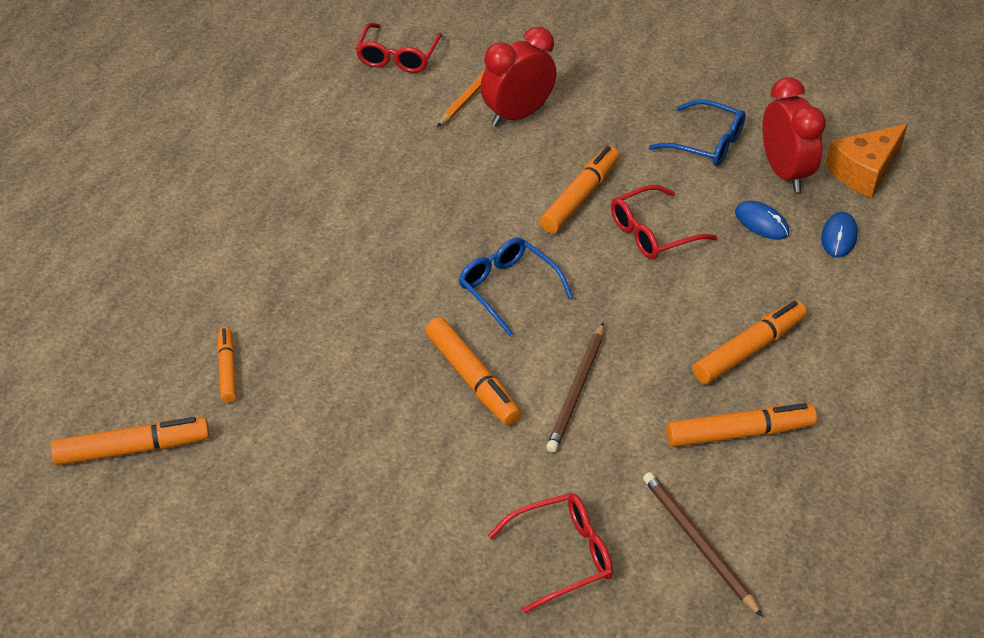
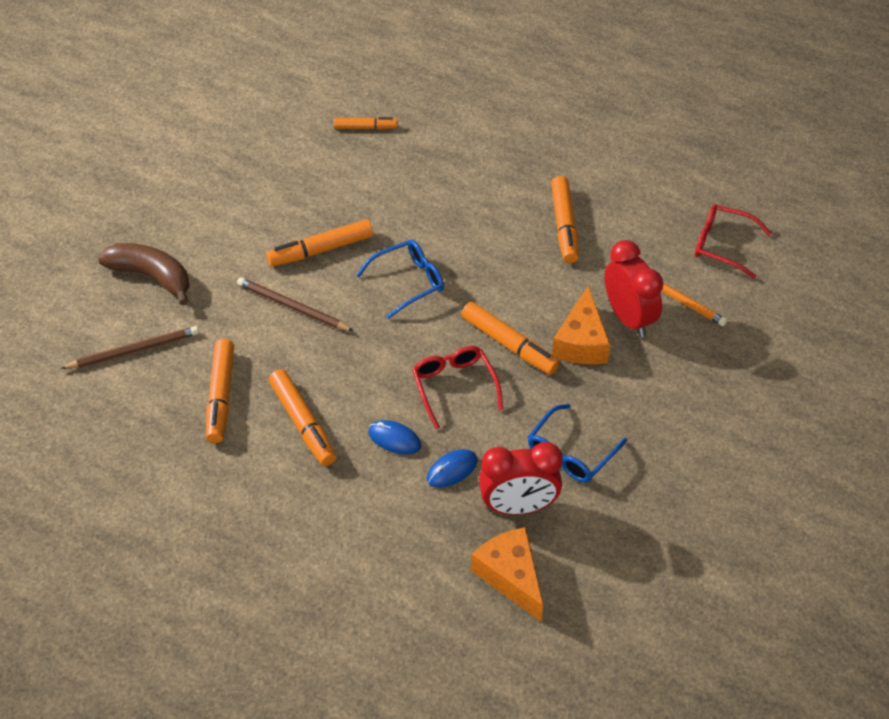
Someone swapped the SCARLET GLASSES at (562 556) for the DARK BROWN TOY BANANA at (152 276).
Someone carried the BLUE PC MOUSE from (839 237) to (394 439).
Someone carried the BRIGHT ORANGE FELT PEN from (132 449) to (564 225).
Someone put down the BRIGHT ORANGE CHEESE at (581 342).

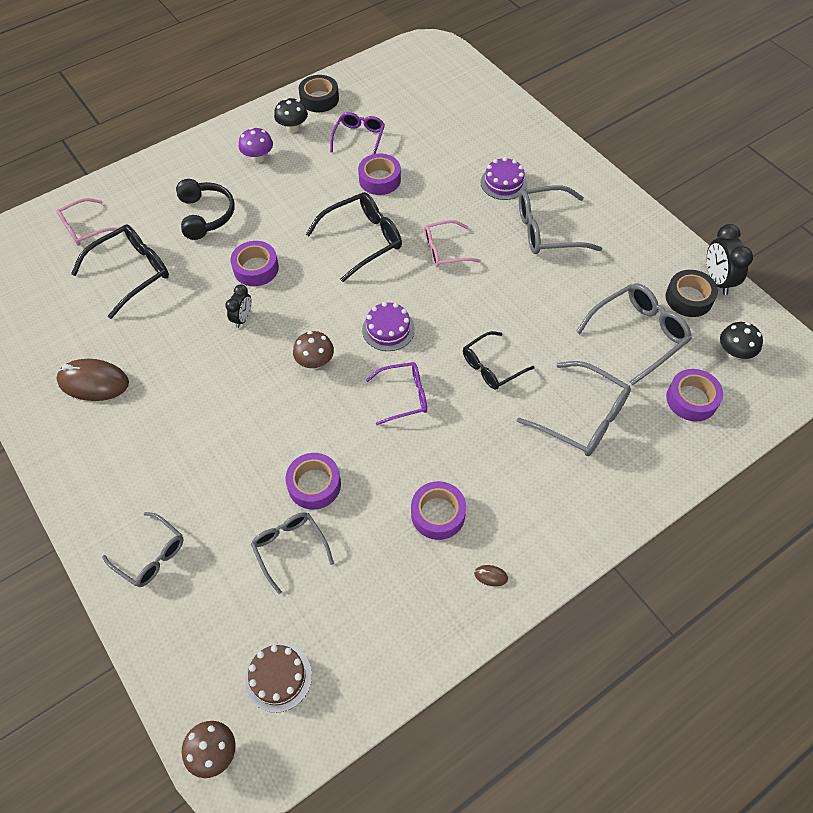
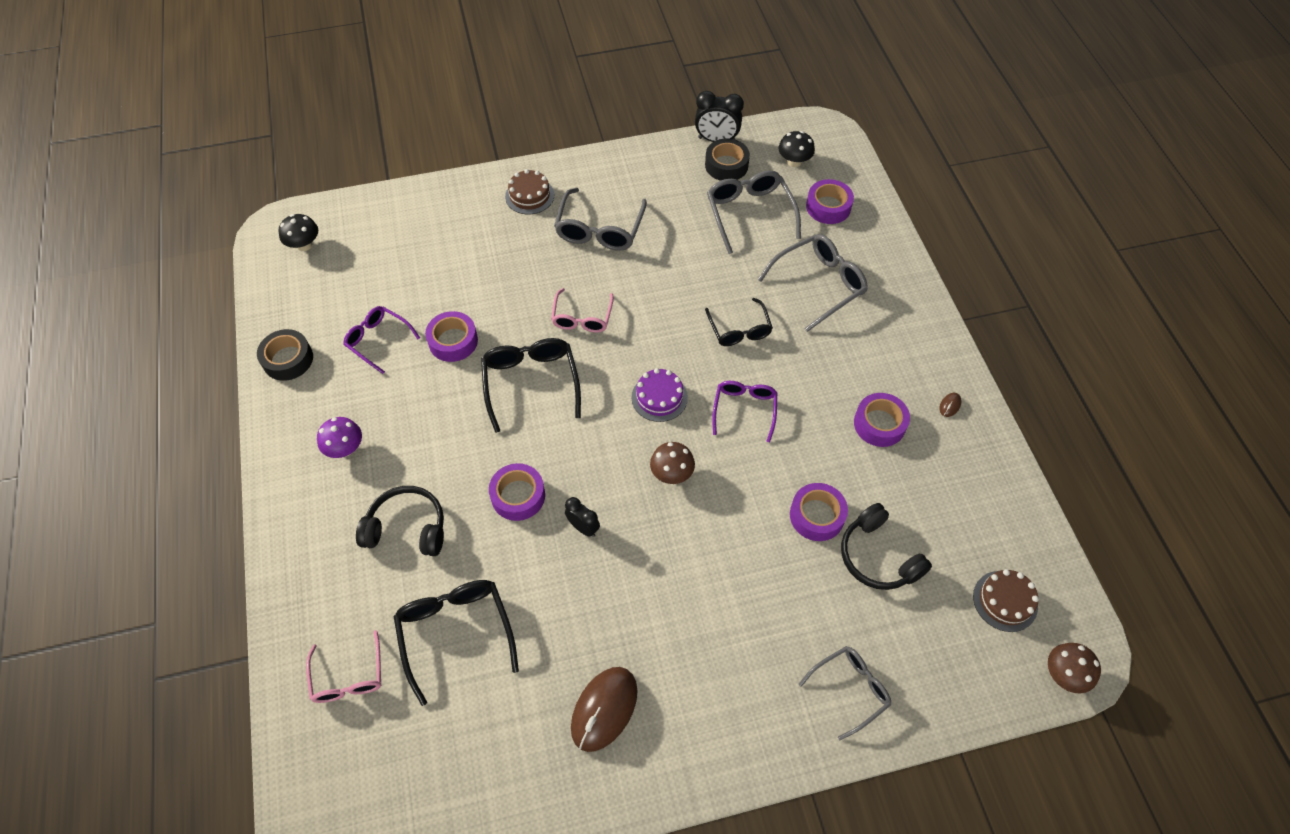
Someone carried the BLACK MUSHROOM from (293 128) to (304 245).
Someone put down the DARK BROWN GATEAU at (529 196).
Someone swapped the GRAY GLASSES at (289 547) for the BLACK HEADSET at (878 556).
Someone took away the ROYAL PURPLE GATEAU at (503 183).

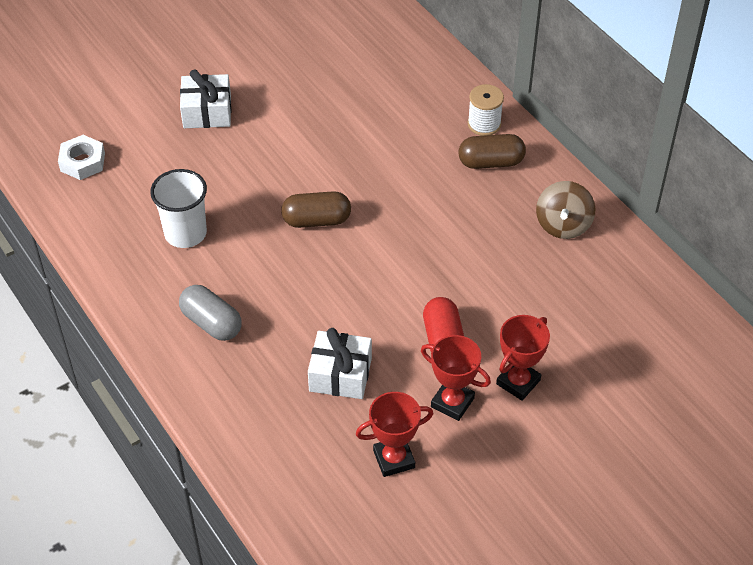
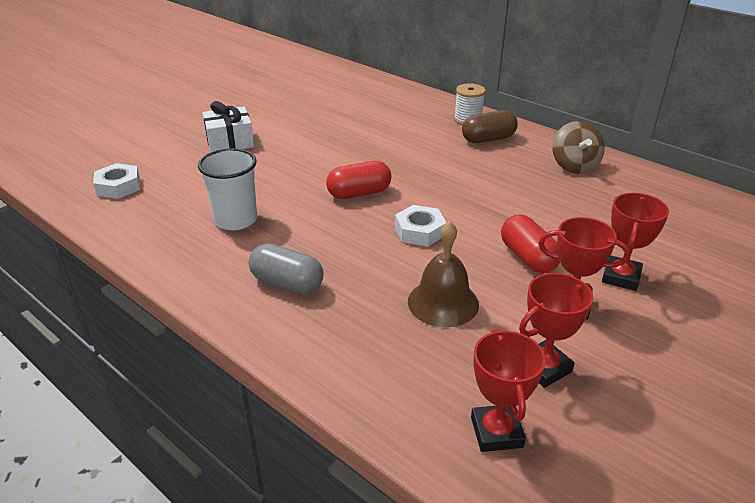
Someone repainted the DARK BROWN PILL SHAPE at (316 220), which became the SCARLET PILL SHAPE at (359 193).
Someone put down the WHITE NUT at (420 231).
Someone swapped the WHITE GIFT at (340 374) for the DARK BROWN SCHOOL BELL at (443 302).
Someone put down the SCARLET AWARD CUP at (496 432).

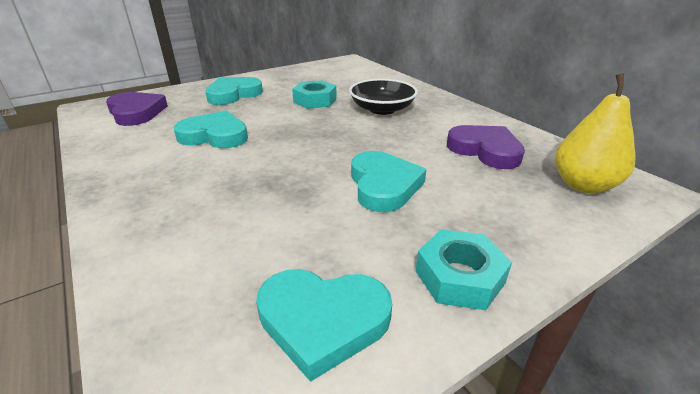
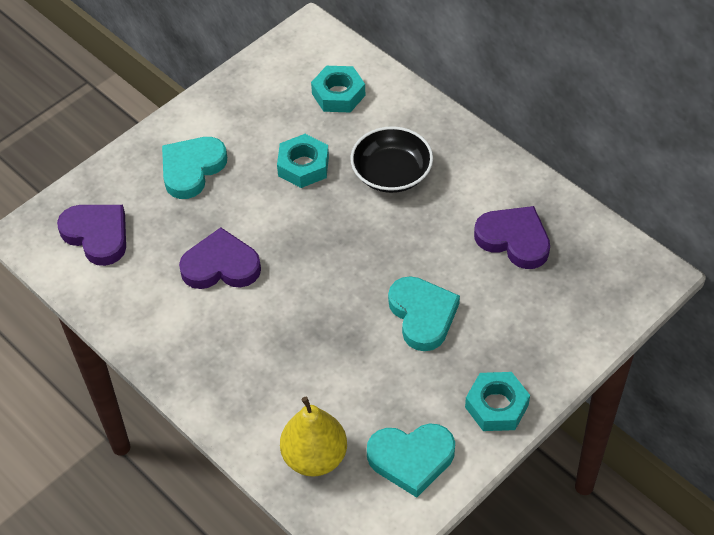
Someone repainted the TEAL LOVE HEART at (214 135), which became the ROYAL PURPLE LOVE HEART at (221 266).
Someone carried the YELLOW PEAR FRUIT from (583 185) to (315 457).
Someone put down the TEAL NUT at (338 94).

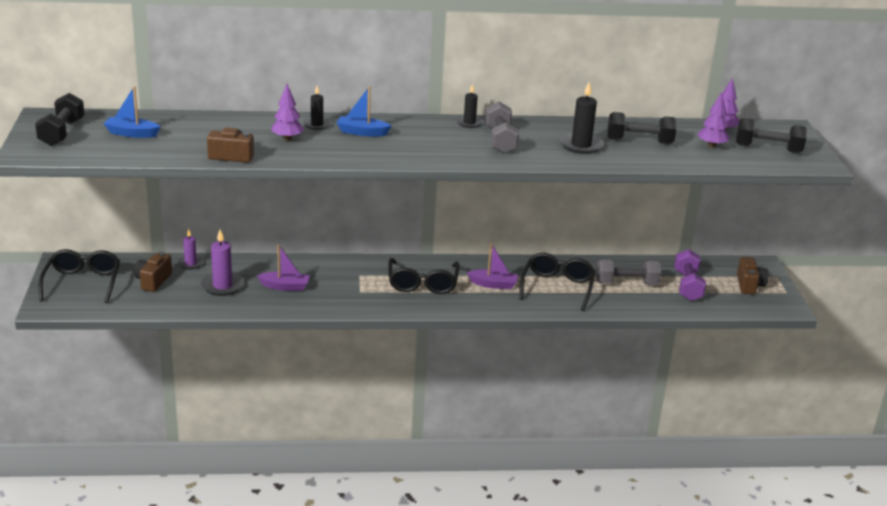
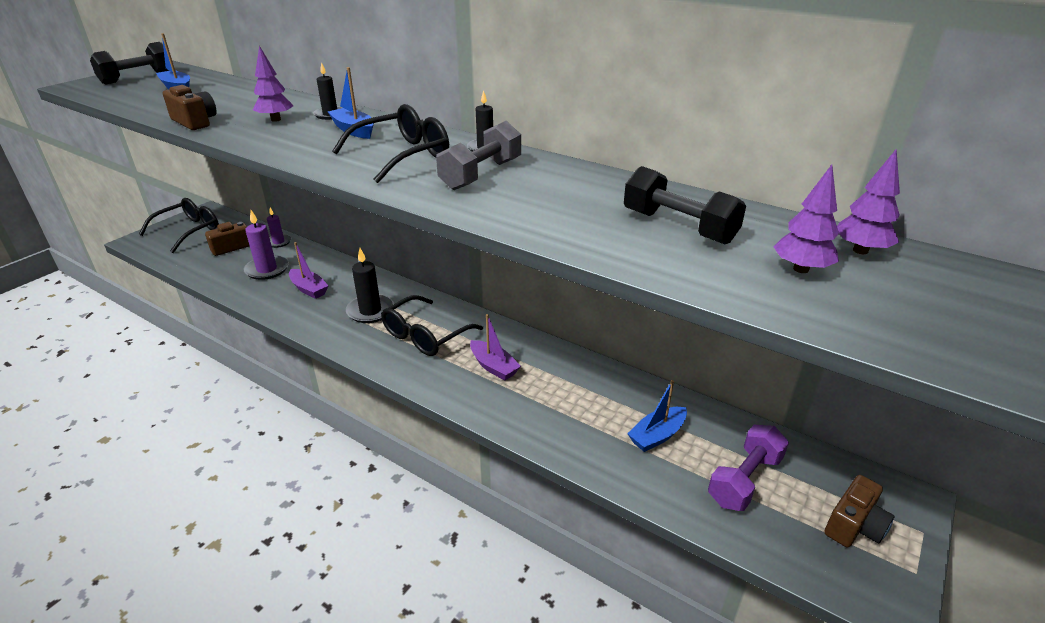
Someone carried the BLACK GLASSES from (557 287) to (403 155).
Someone carried the BLACK WAX CANDLE from (581 145) to (370 311).
Someone swapped the GRAY FREE WEIGHT at (626 283) for the BLUE BOAT at (657 435).
Someone took away the BLACK FREE WEIGHT at (768 148).

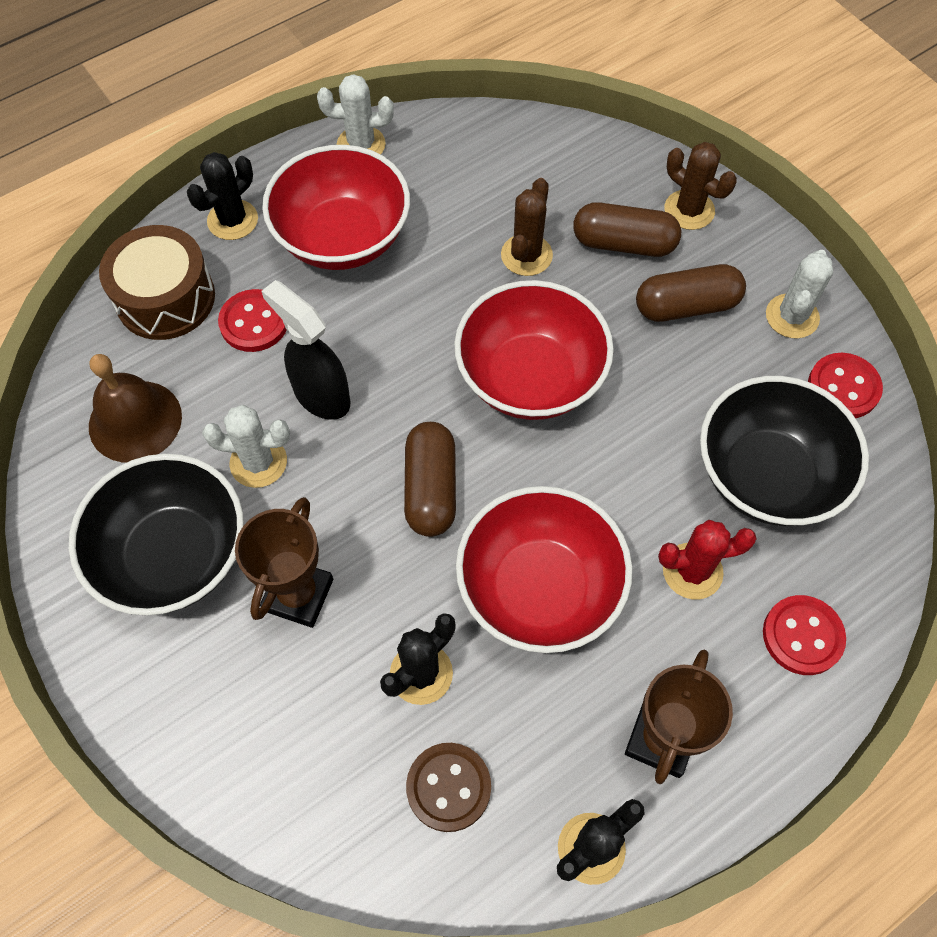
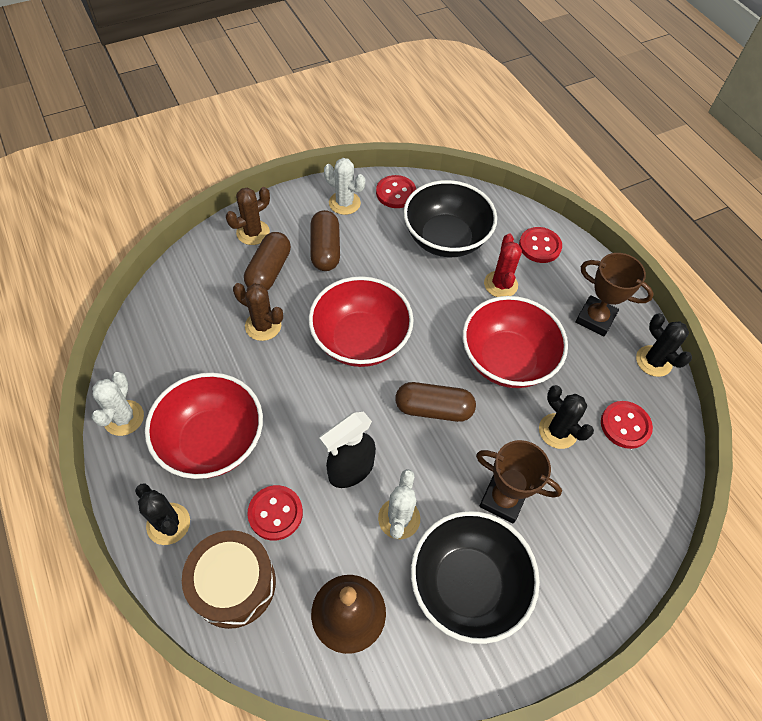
Someone repainted the DARK BROWN SEWING BUTTON at (448 787), which became the SCARLET SEWING BUTTON at (625 425).

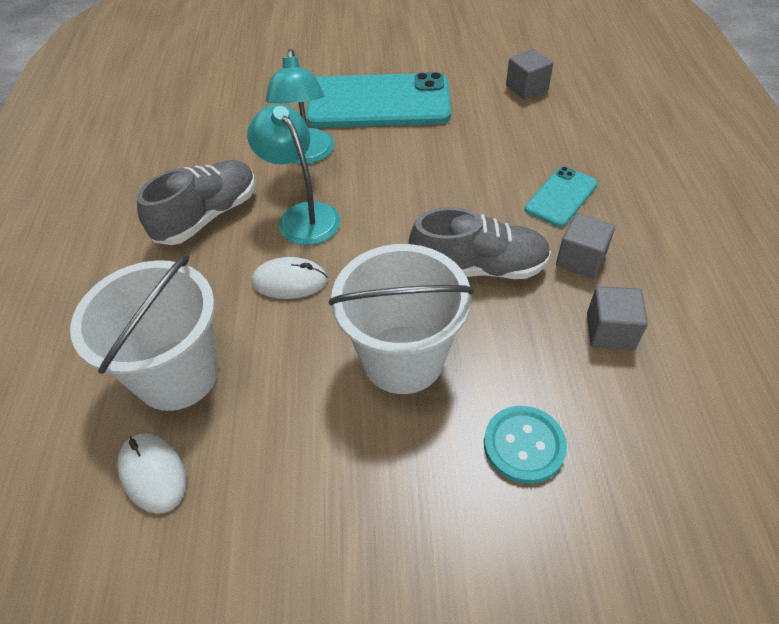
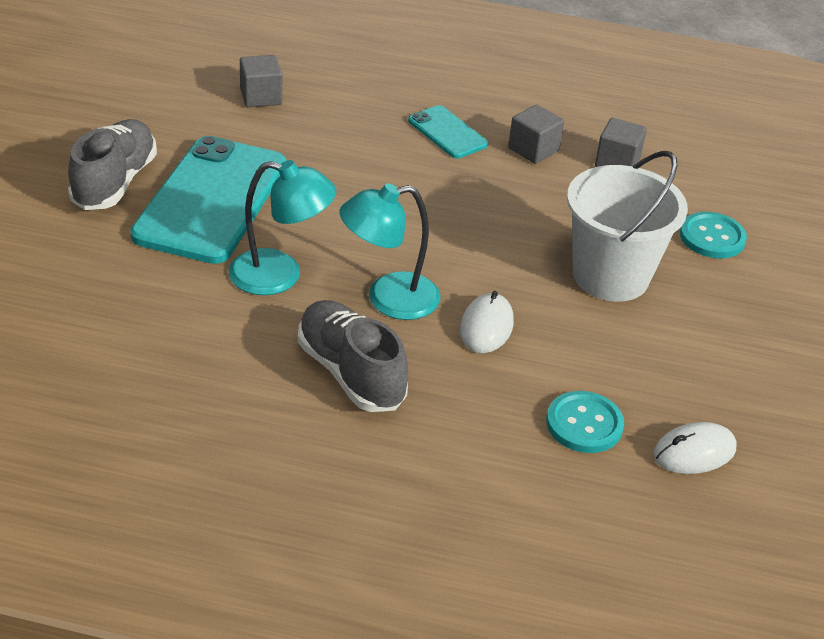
Someone carried the GRAY SHOE from (478 268) to (115 182).
Someone swapped the WHITE BUCKET at (177 375) for the TEAL SEWING BUTTON at (584 424).

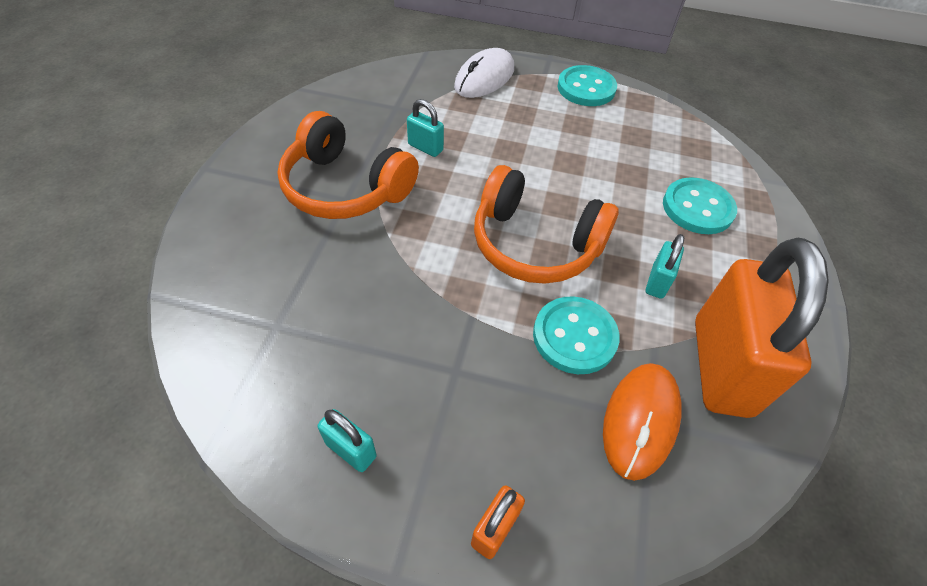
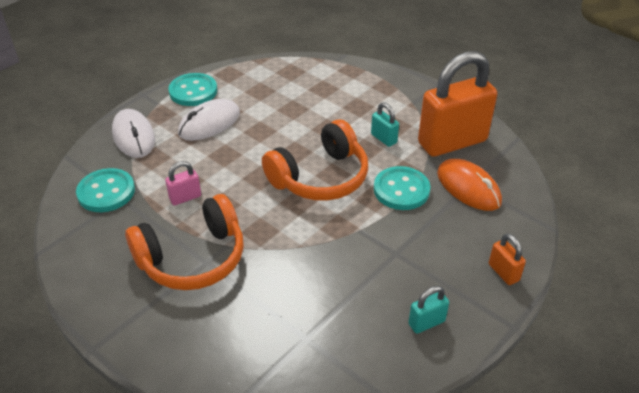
Someone carried the TEAL SEWING BUTTON from (697 208) to (106 192).
Someone repainted the TEAL PADLOCK at (425 147), which became the ROSY PADLOCK at (185 197).
Someone put down the WHITE PC MOUSE at (209 123).
Someone rotated the BRIGHT ORANGE PADLOCK at (721 366) by 60 degrees counterclockwise.

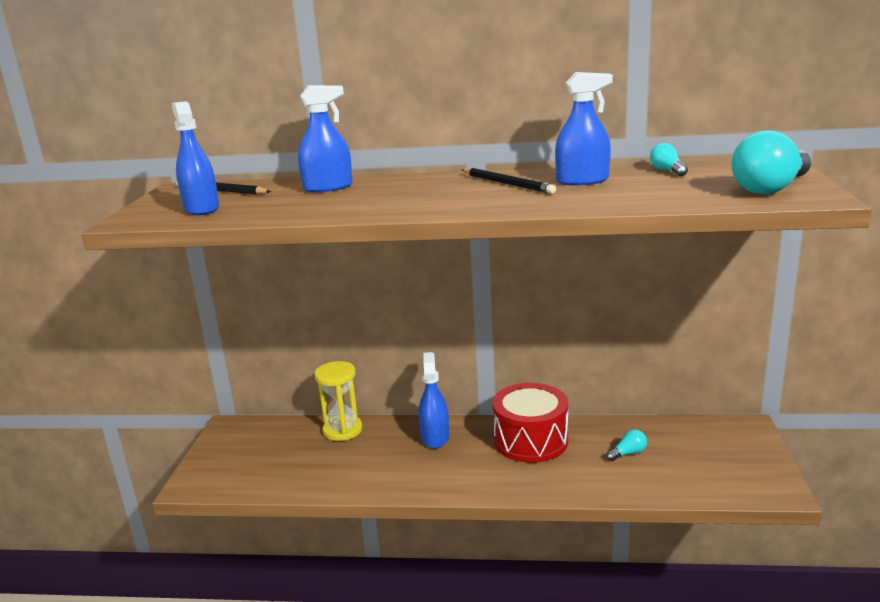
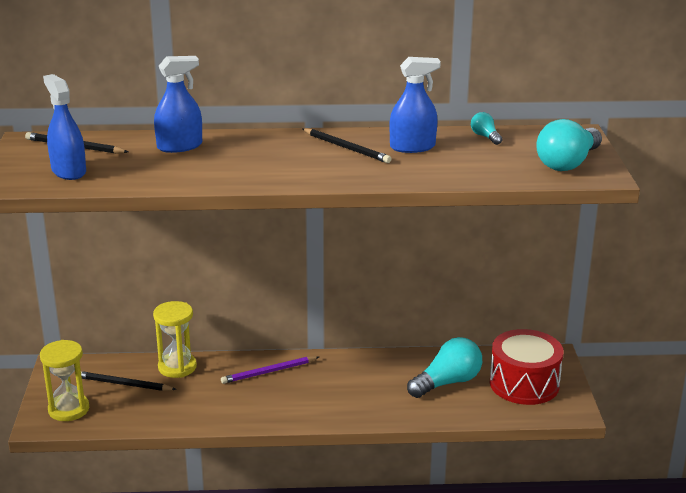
Someone put down the YELLOW HOURGLASS at (69 409).
Someone put down the BLACK WOODEN PENCIL at (124 384).
Someone swapped the BLUE SPRAY BOTTLE at (435 437) for the ROYAL PURPLE WOODEN PENCIL at (269 372).
Someone scaled the TEAL LIGHTBULB at (628 453) by 2.08.
Someone carried the SCARLET DRUM from (530 440) to (524 384).

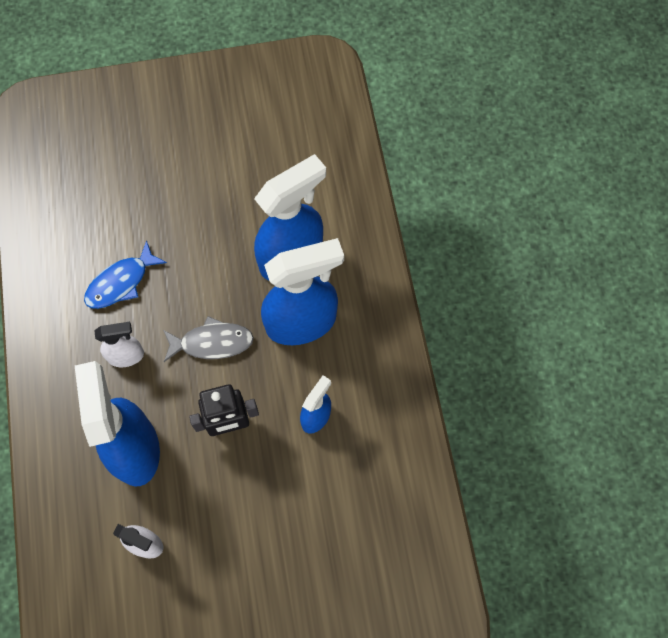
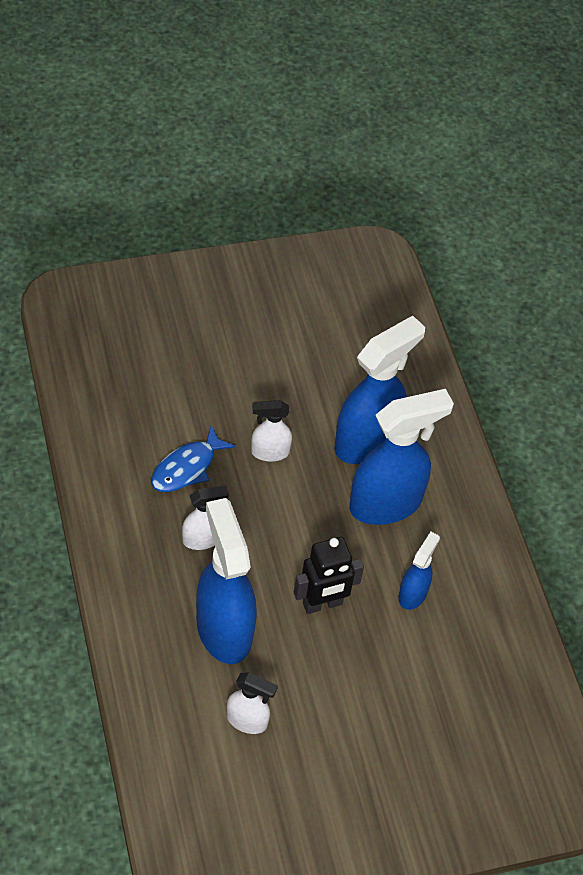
Someone put down the WHITE SPRAY BOTTLE at (269 452).
Someone took away the GRAY FISH at (212 342).

